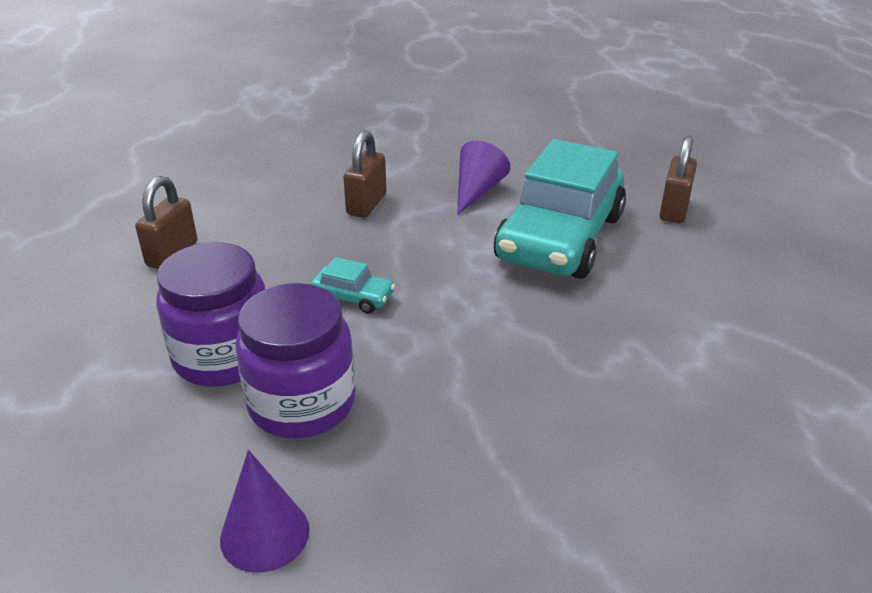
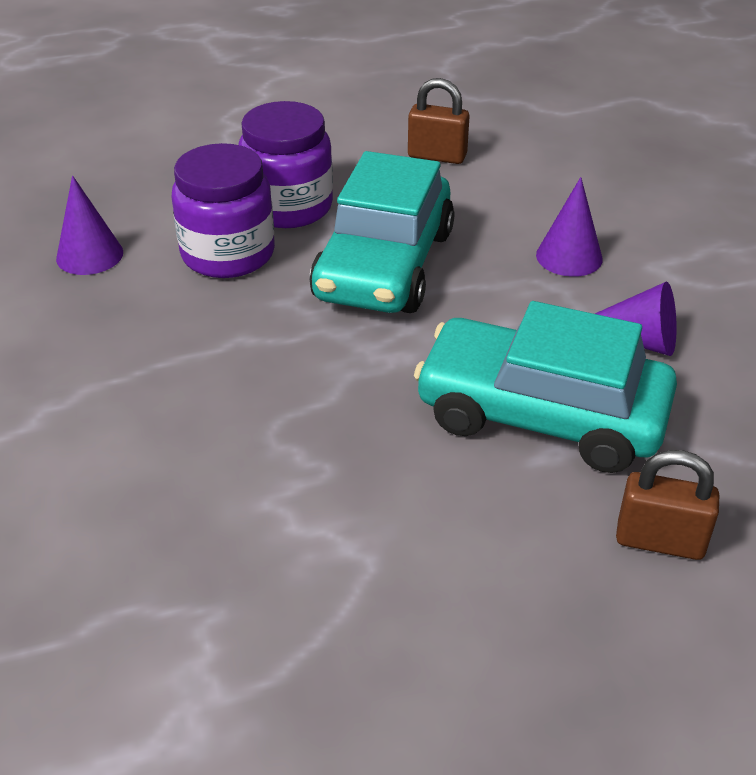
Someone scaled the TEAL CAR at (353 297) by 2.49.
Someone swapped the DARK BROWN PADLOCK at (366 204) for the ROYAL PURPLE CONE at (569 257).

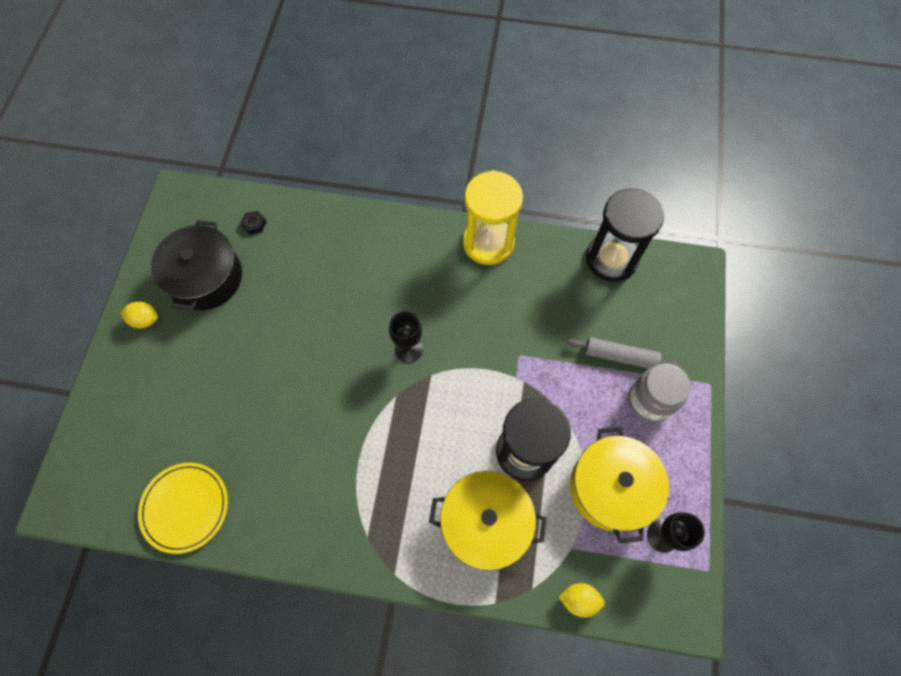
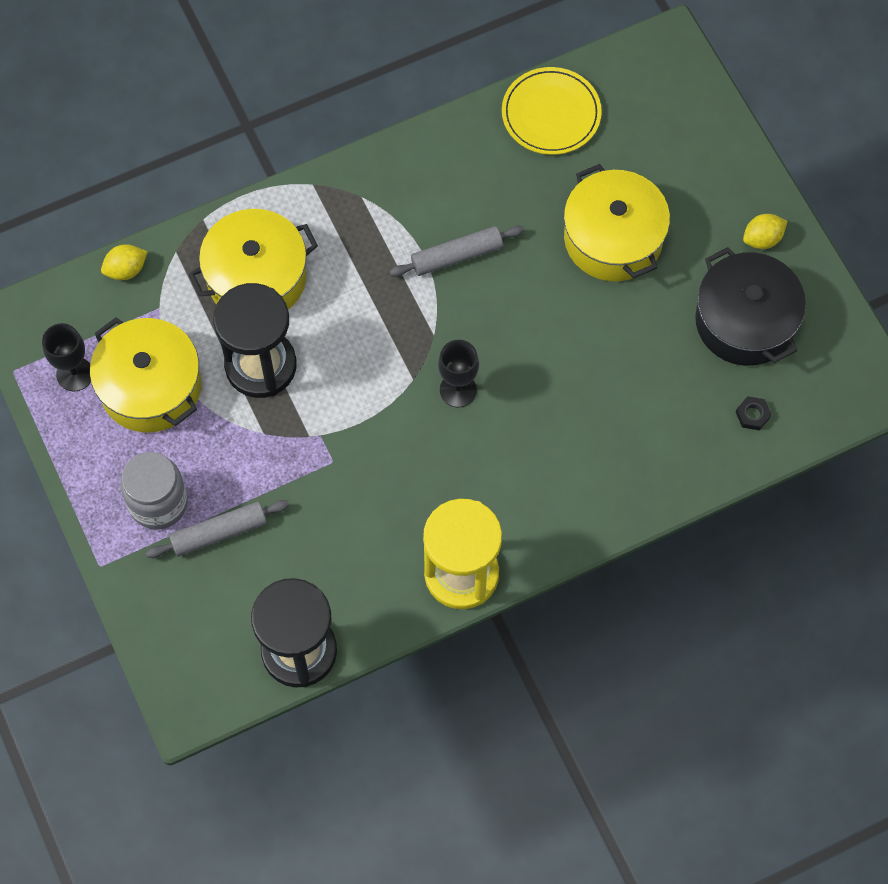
Someone put down the GRAY DOUGH ROLLER at (456 256).
Someone put down the YELLOW POT at (613 238).

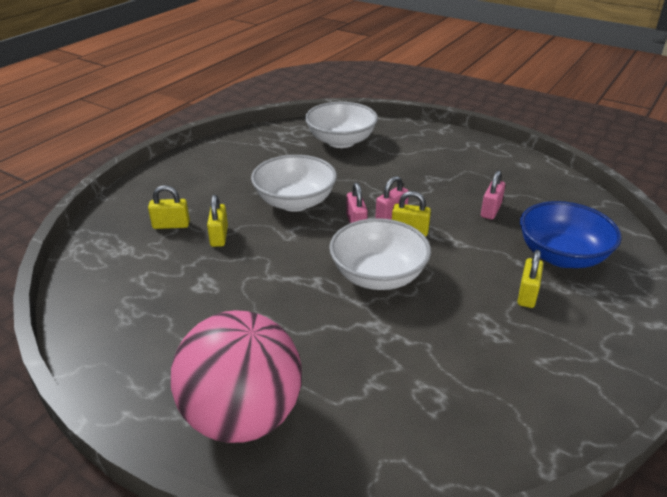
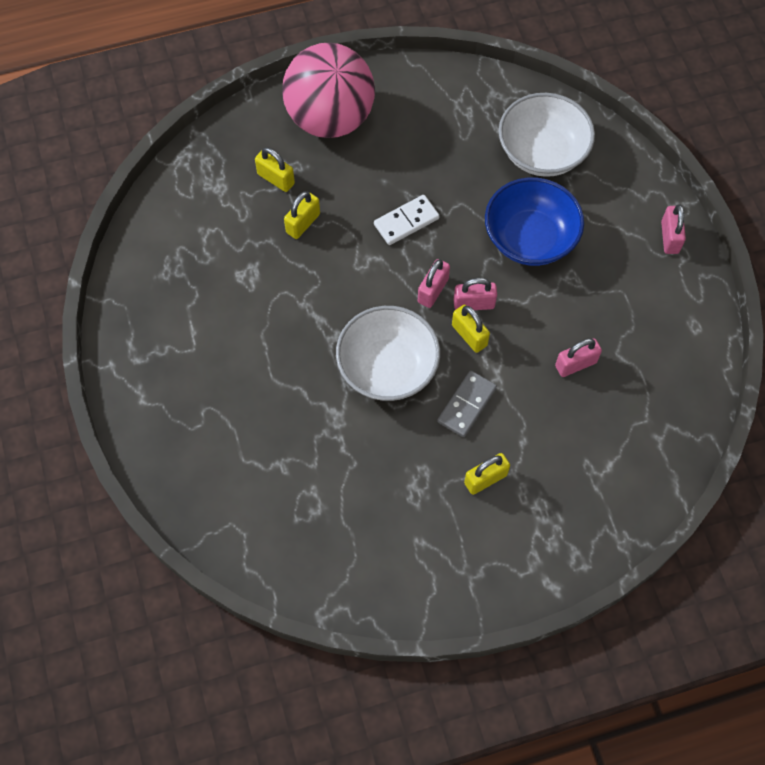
Someone carried the ROSY BALL from (242 416) to (330 118).
Someone swapped the WHITE SERVING BOWL at (295 202) for the WHITE DOMINO PIECE at (406 221).
Someone put down the GRAY DOMINO PIECE at (467 405).
Someone carried the BLUE SERVING BOWL from (561 256) to (530 238).
Someone put down the ROSY PADLOCK at (669 237).

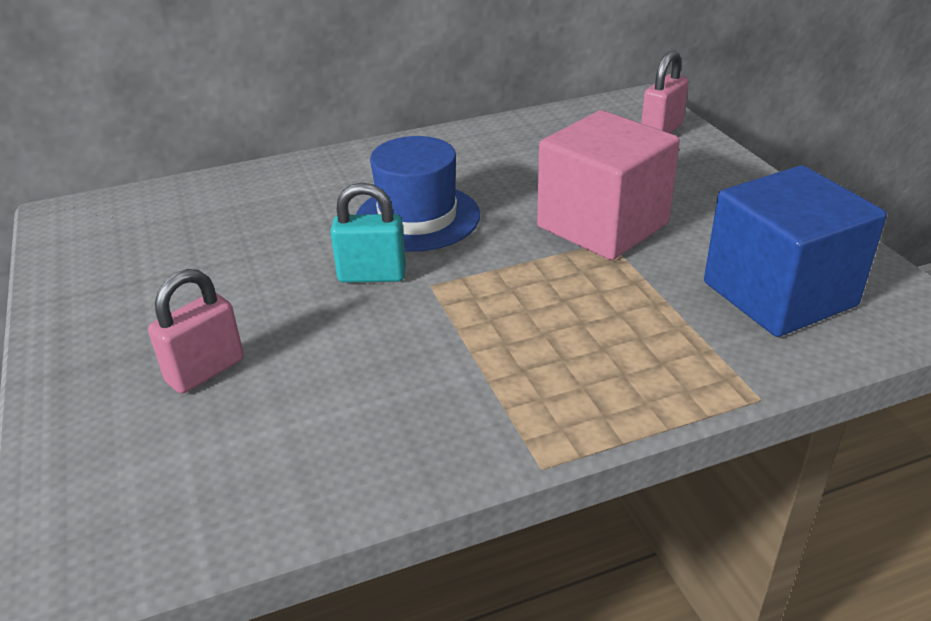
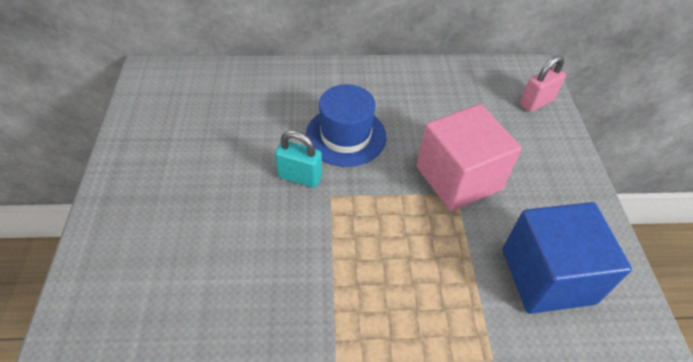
Someone took away the ROSY PADLOCK at (205 371).

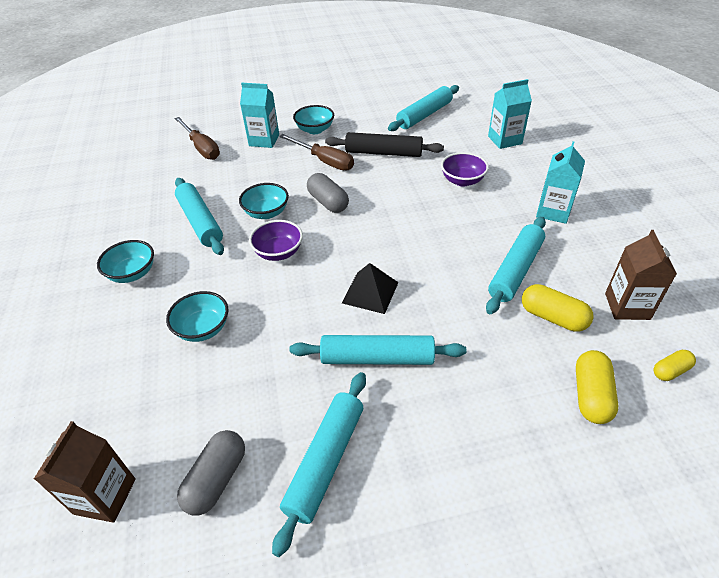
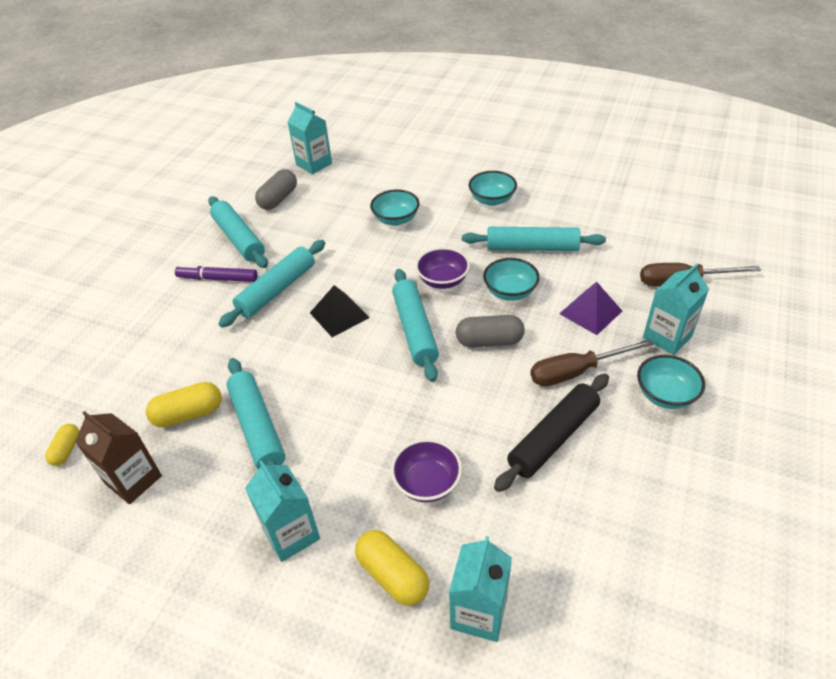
Someone put down the ROYAL PURPLE FELT PEN at (218 278).
Someone rotated the GRAY PILL SHAPE at (216 479) by 60 degrees clockwise.
Someone repainted the DARK BROWN MILK CARTON at (105 496), which became the TEAL MILK CARTON at (314 164).
Someone carried the YELLOW PILL SHAPE from (591 395) to (392 575).
Someone carried the TEAL DOUGH ROLLER from (424 115) to (415 330).
Someone put down the ROYAL PURPLE PYRAMID SHAPE at (590 312).

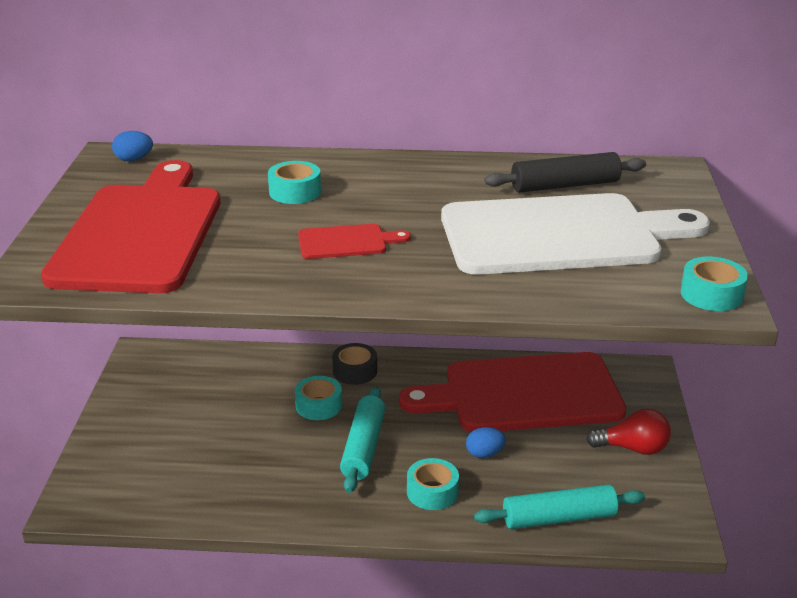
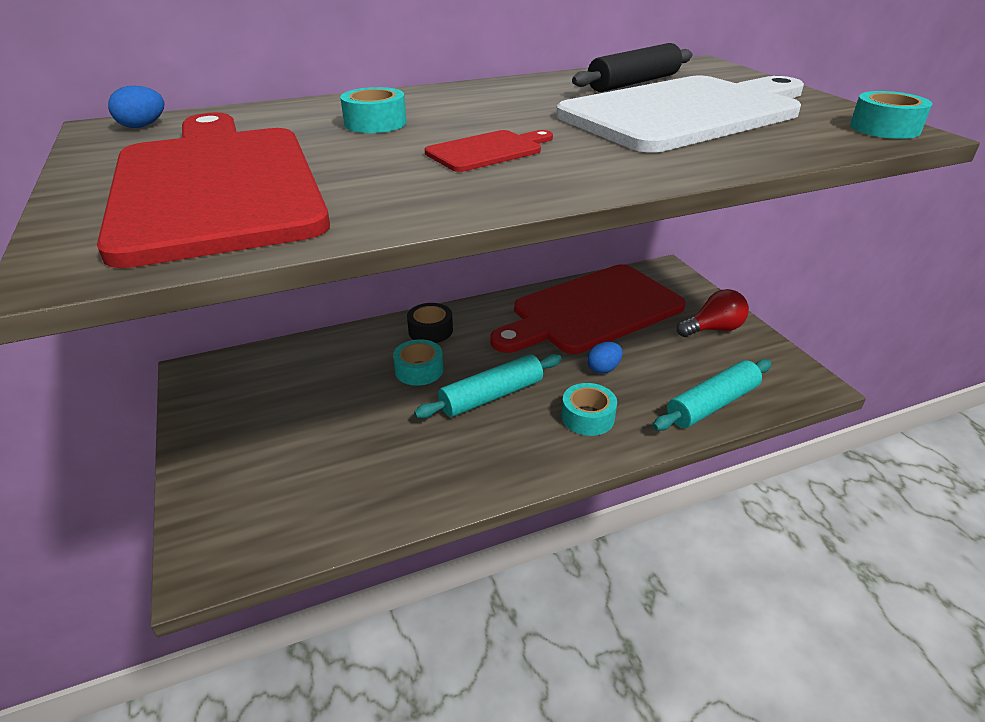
Someone rotated the TEAL DOUGH ROLLER at (363 447) by 75 degrees clockwise.

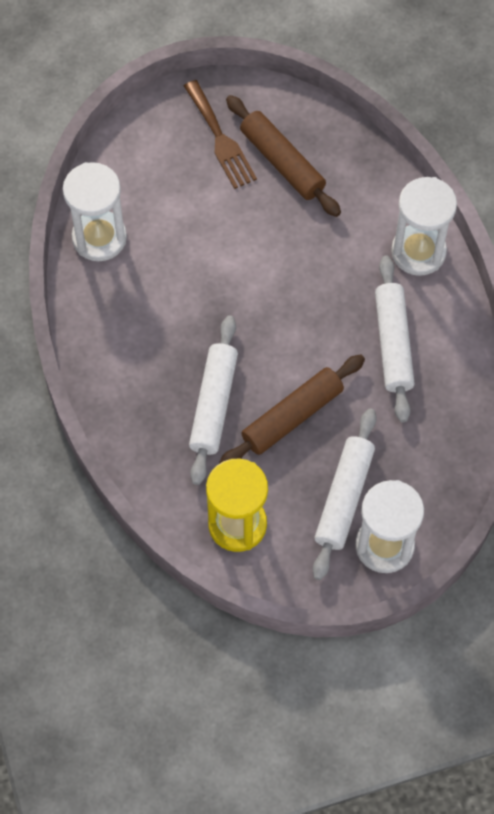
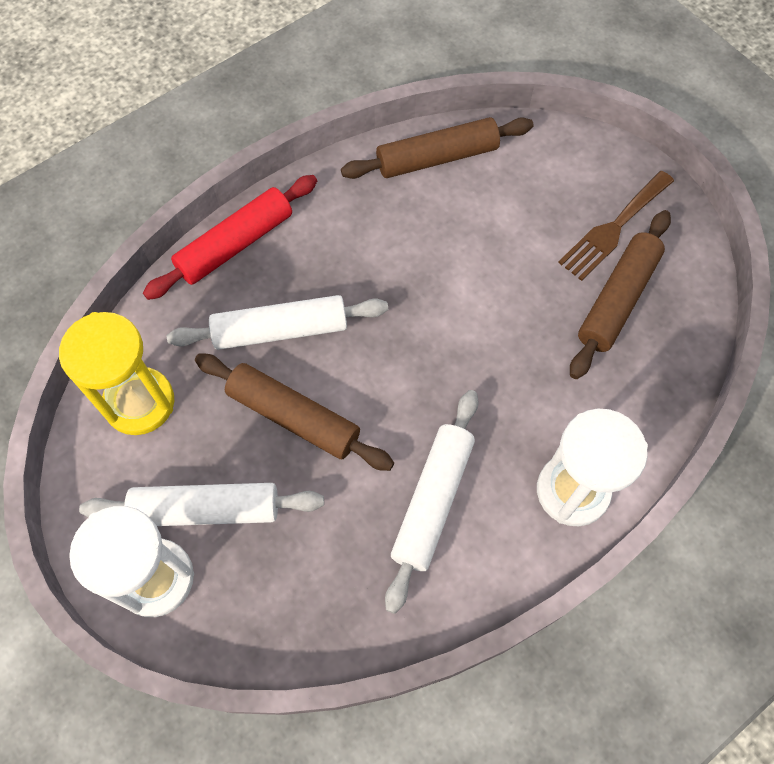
Someone put down the SCARLET DOUGH ROLLER at (235 244).
Someone swapped the WHITE HOURGLASS at (99 238) for the DARK BROWN DOUGH ROLLER at (437 158).
Someone rotated the WHITE DOUGH ROLLER at (393 343) by 45 degrees counterclockwise.

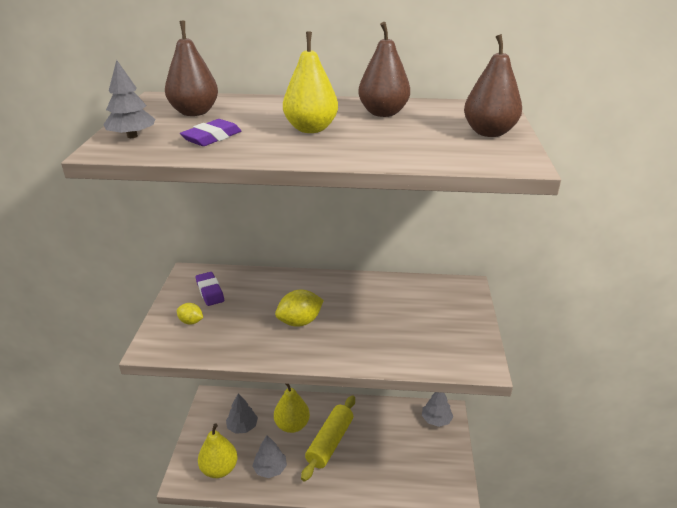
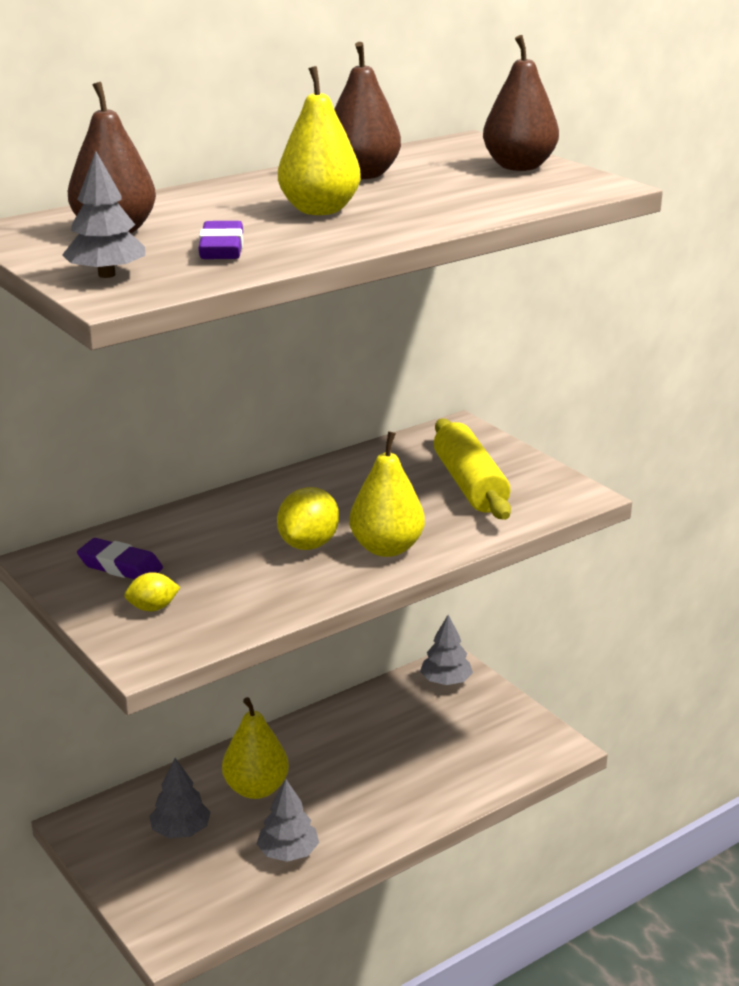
Someone carried the YELLOW PEAR FRUIT from (219 469) to (386 548).
Someone carried the YELLOW DOUGH ROLLER from (330 442) to (470 484).

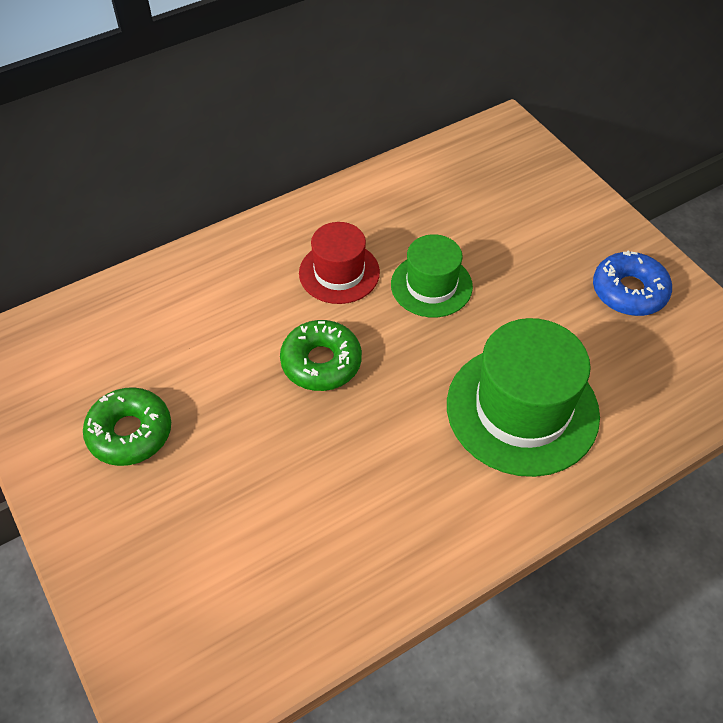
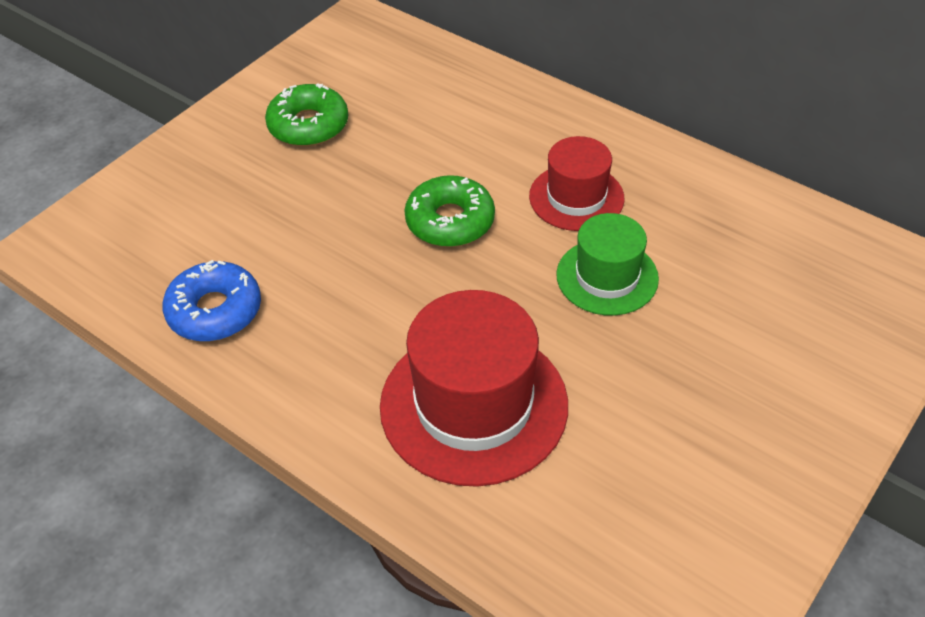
Someone carried the BLUE DONUT from (629 291) to (215 311).
Someone repainted the LEAF-GREEN HAT at (522 409), which became the SCARLET HAT at (474 405).

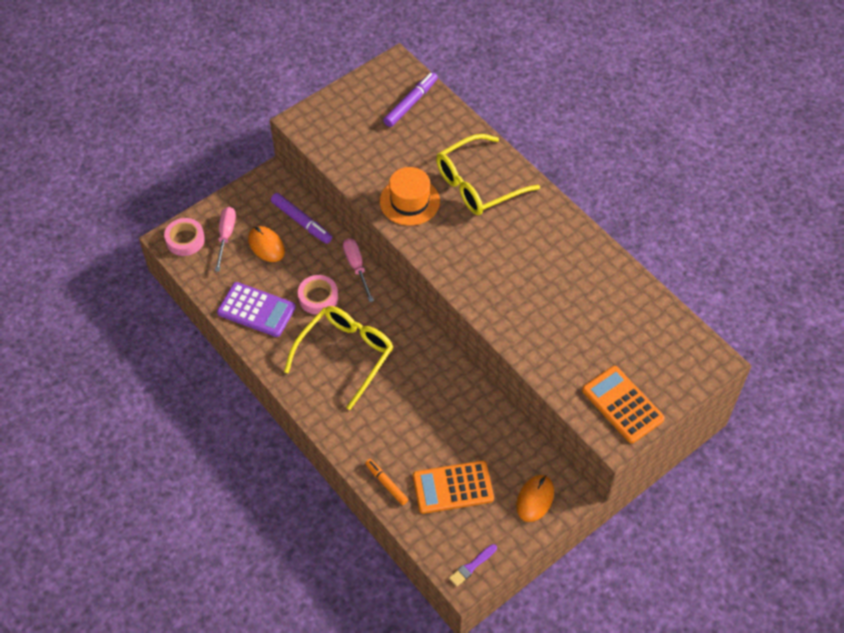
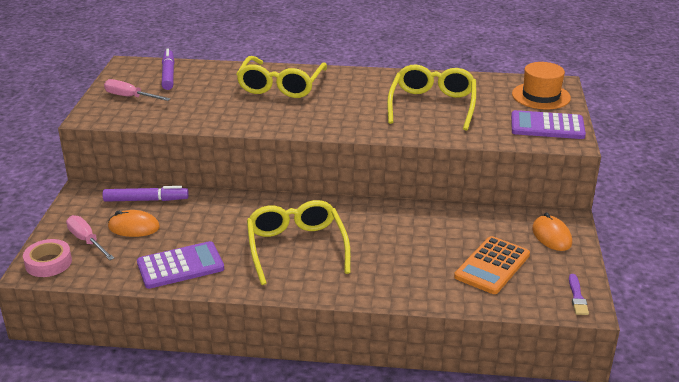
Someone carried the ROSY FLAT SCREWDRIVER from (356 267) to (130 97).
Someone put down the YELLOW GLASSES at (432 105).
Someone repainted the BRIGHT ORANGE ADDING MACHINE at (622 405), which became the ROYAL PURPLE ADDING MACHINE at (547 126).
Someone carried the BRIGHT ORANGE HAT from (409 201) to (541 96).
Someone took away the ROSY ROLL OF TAPE at (318 297).
Someone took away the BRIGHT ORANGE FELT PEN at (386 483).

